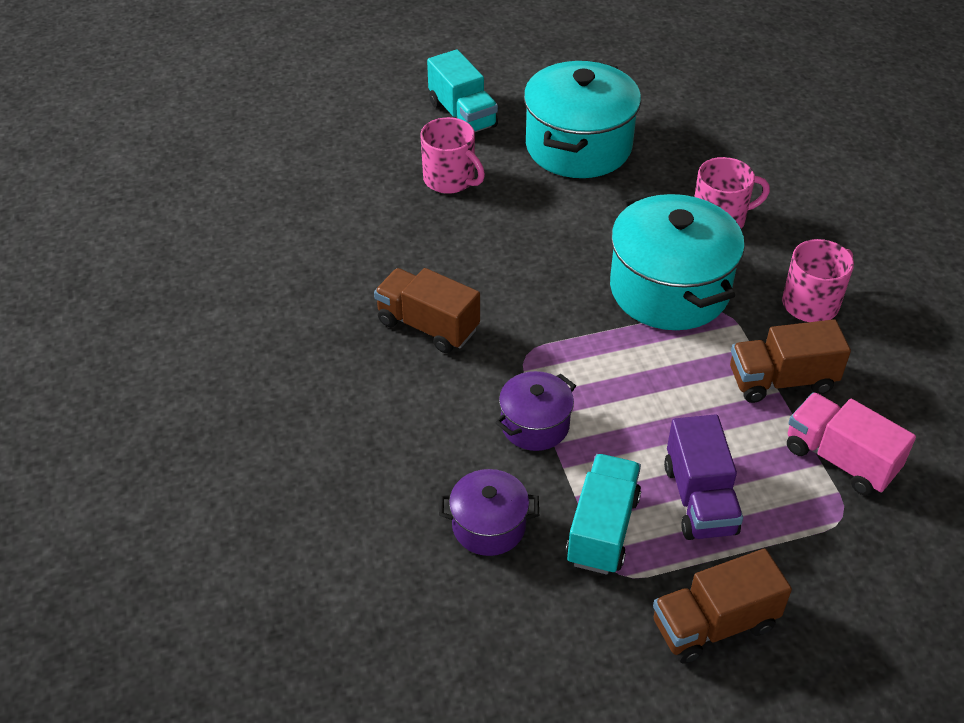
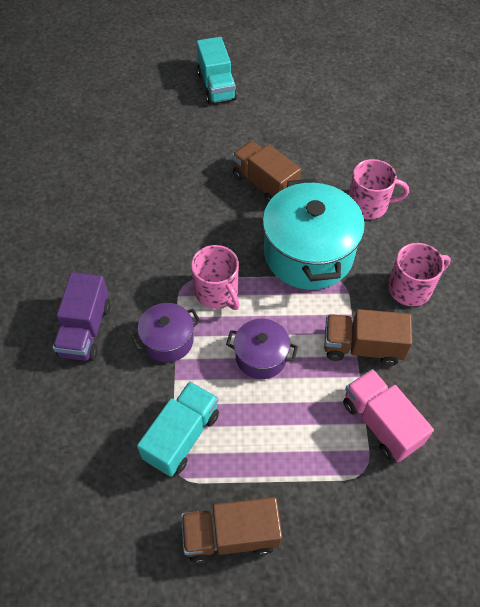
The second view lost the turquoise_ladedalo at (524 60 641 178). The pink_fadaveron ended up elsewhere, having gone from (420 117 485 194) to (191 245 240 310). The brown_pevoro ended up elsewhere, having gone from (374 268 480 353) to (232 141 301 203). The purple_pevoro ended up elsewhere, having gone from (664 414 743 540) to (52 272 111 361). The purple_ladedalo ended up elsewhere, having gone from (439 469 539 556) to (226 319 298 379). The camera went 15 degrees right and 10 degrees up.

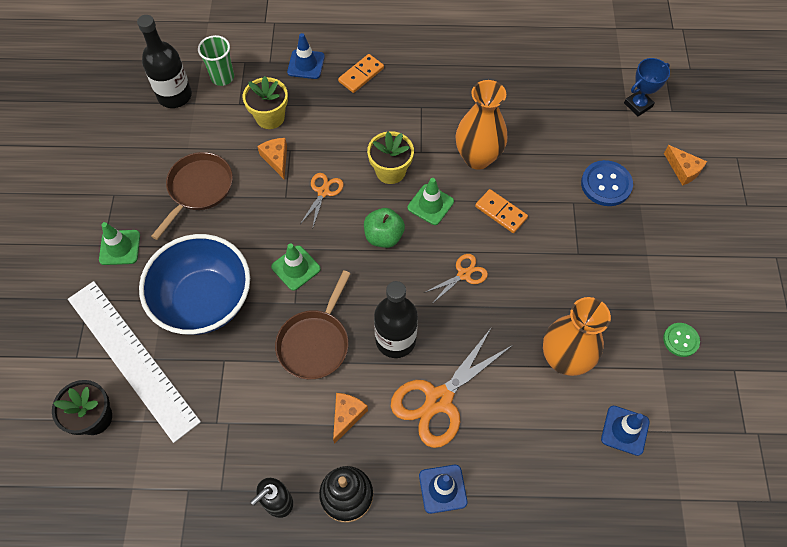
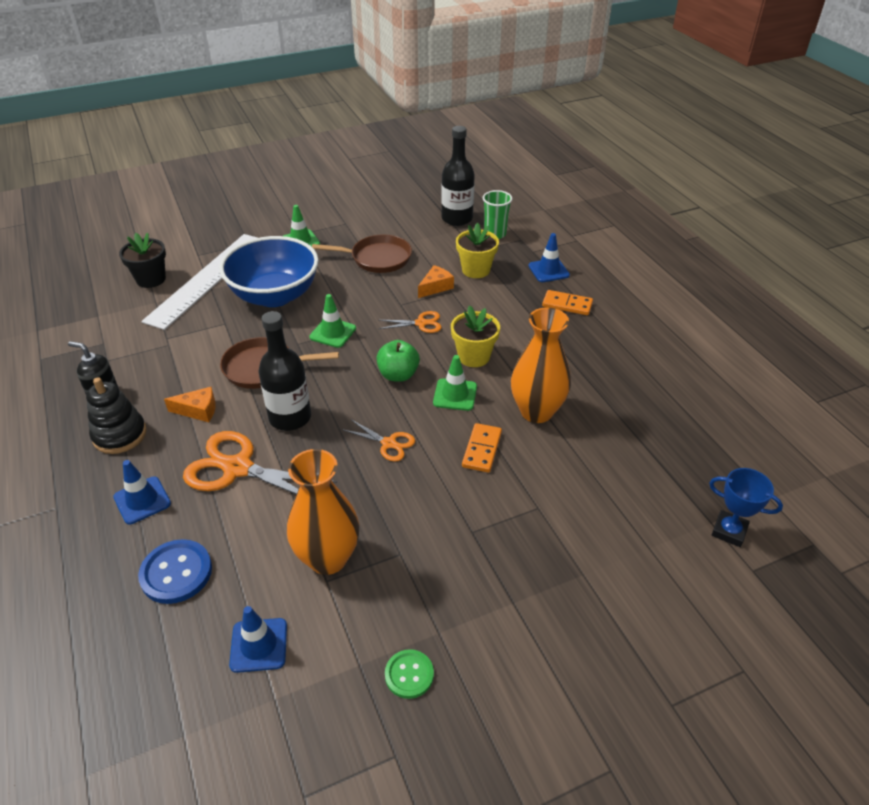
The second view lost the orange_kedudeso at (664 145 707 186). The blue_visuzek ended up elsewhere, having gone from (581 160 633 206) to (138 539 212 604). The camera went 65 degrees right and 20 degrees down.

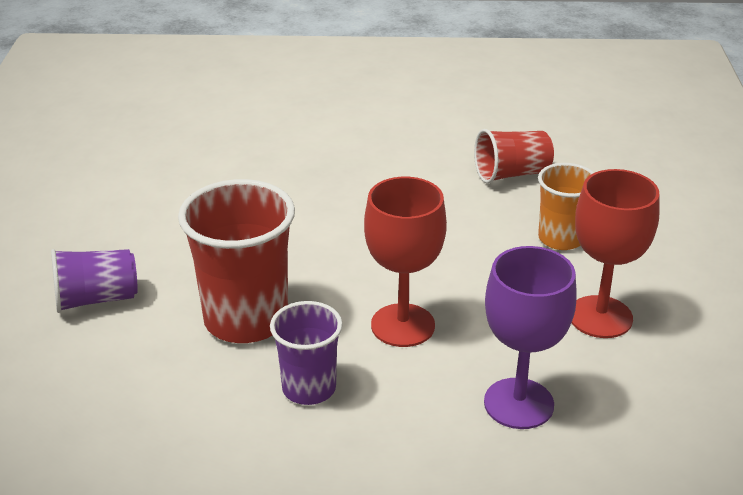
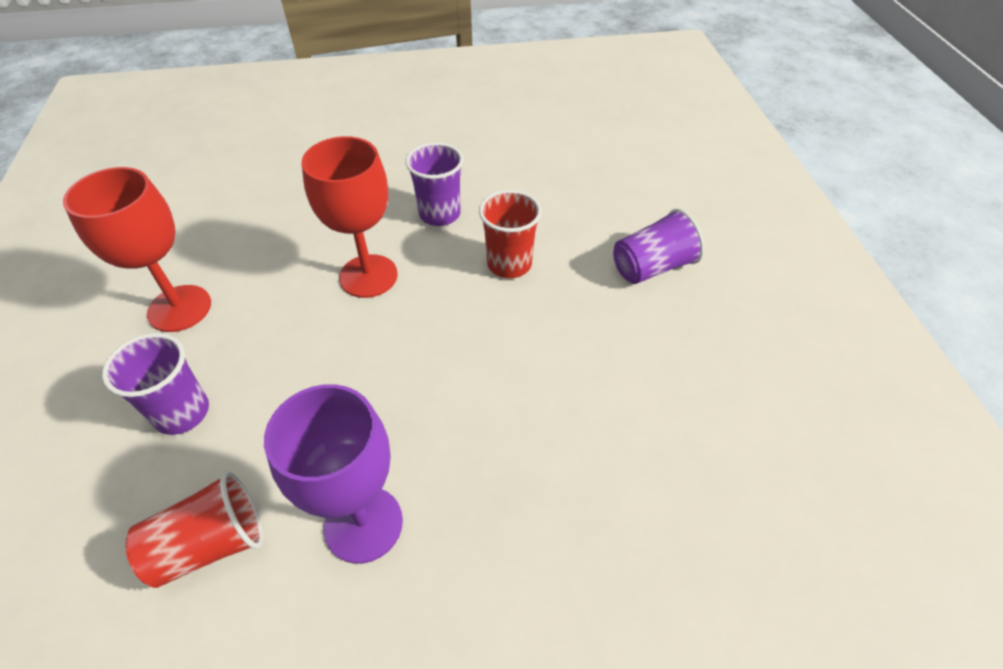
What was the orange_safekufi at (538 163 594 250) turned into the purple_safekufi at (102 333 209 435). The size of the red_safekufi at (178 179 295 343) changed by a factor of 0.60. The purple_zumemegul ended up elsewhere, having gone from (484 246 577 429) to (264 384 403 564). The camera went 170 degrees right and 15 degrees up.

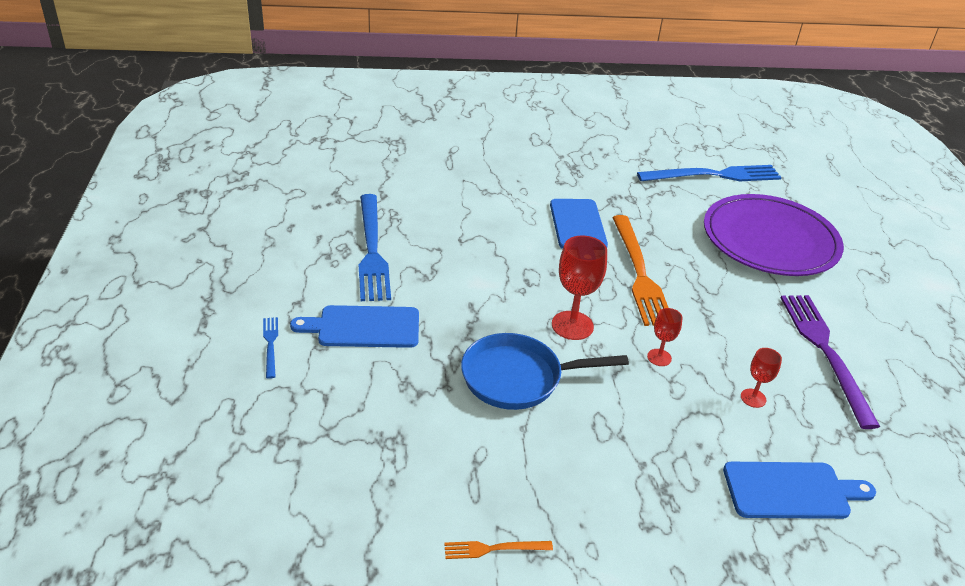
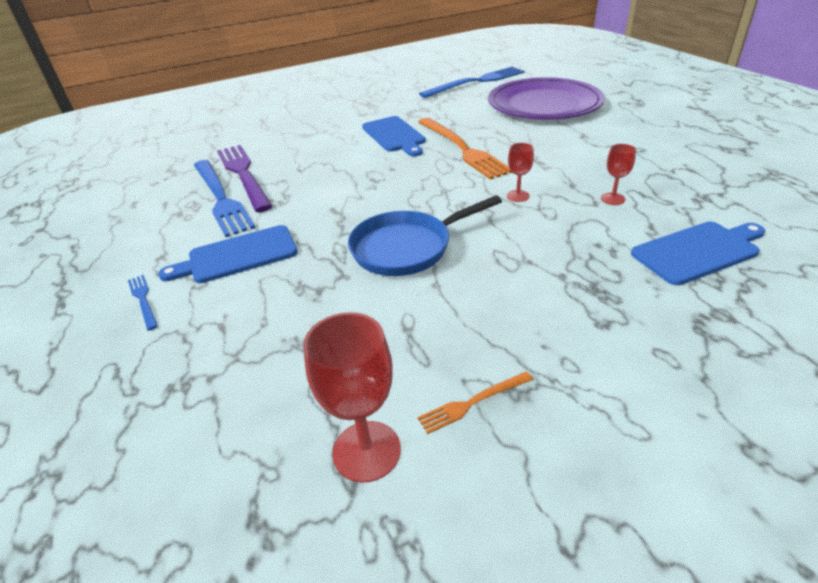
The red_zumemegul ended up elsewhere, having gone from (552 236 607 340) to (303 312 401 482). The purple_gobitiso ended up elsewhere, having gone from (781 295 880 429) to (217 145 272 212). The camera went 15 degrees left and 0 degrees up.

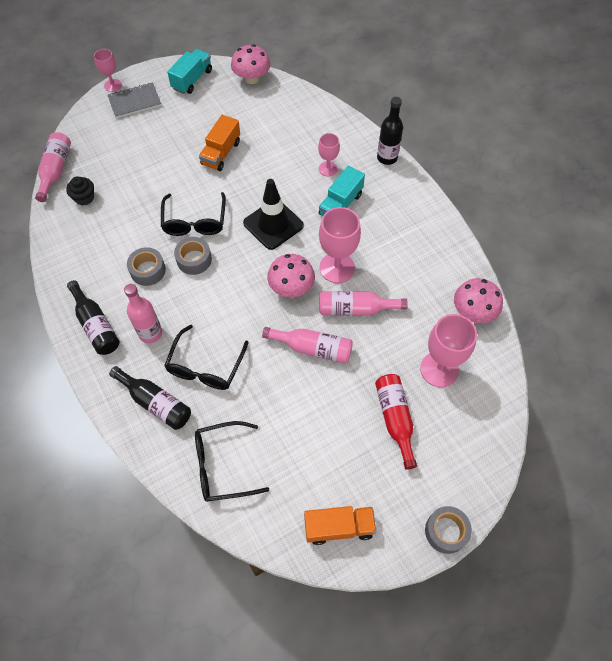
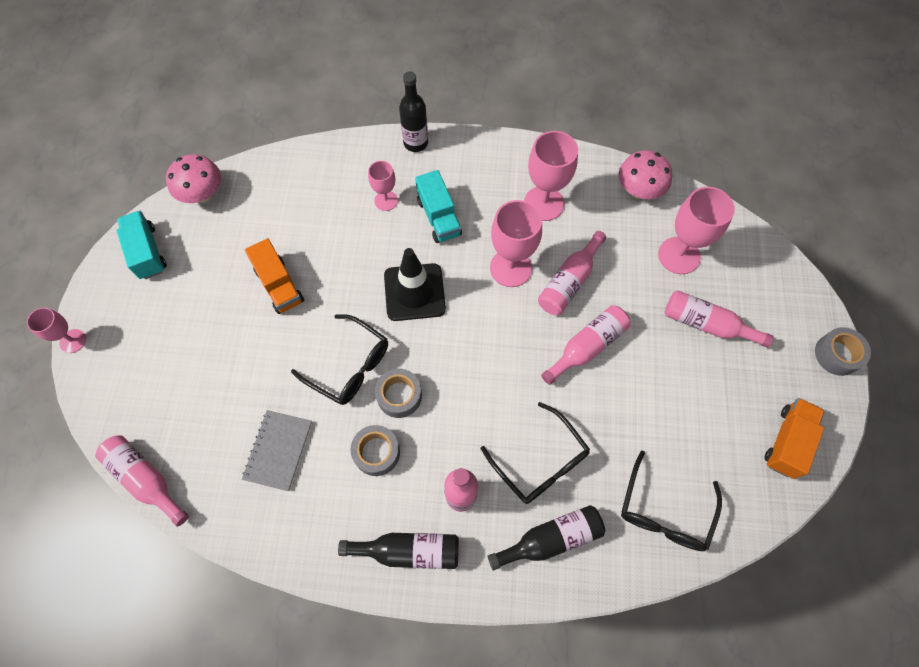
The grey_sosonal ended up elsewhere, having gone from (108 82 161 118) to (242 410 312 491). The second view lost the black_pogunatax at (66 176 94 205). The second view lost the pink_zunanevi at (267 254 315 297). What was the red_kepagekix at (375 374 417 470) turned into the pink_kepagekix at (665 290 774 348). The second view gained the pink_zumemegul at (524 131 578 221). The camera went 55 degrees left and 5 degrees up.

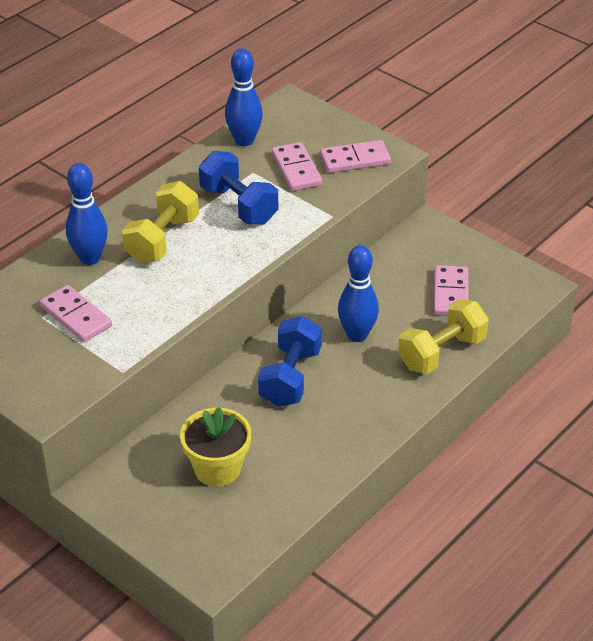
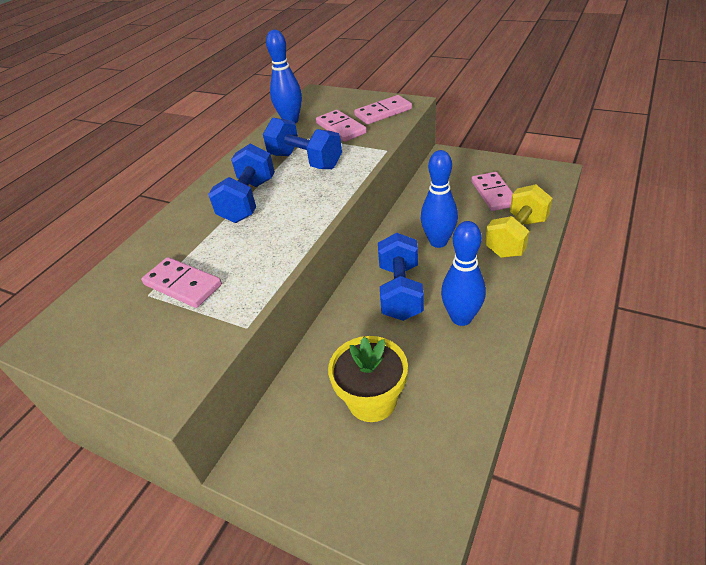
The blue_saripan ended up elsewhere, having gone from (66 163 108 265) to (441 221 486 326). What was the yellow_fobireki at (122 181 199 263) turned into the blue_fobireki at (208 144 275 223). The camera went 10 degrees left and 0 degrees up.

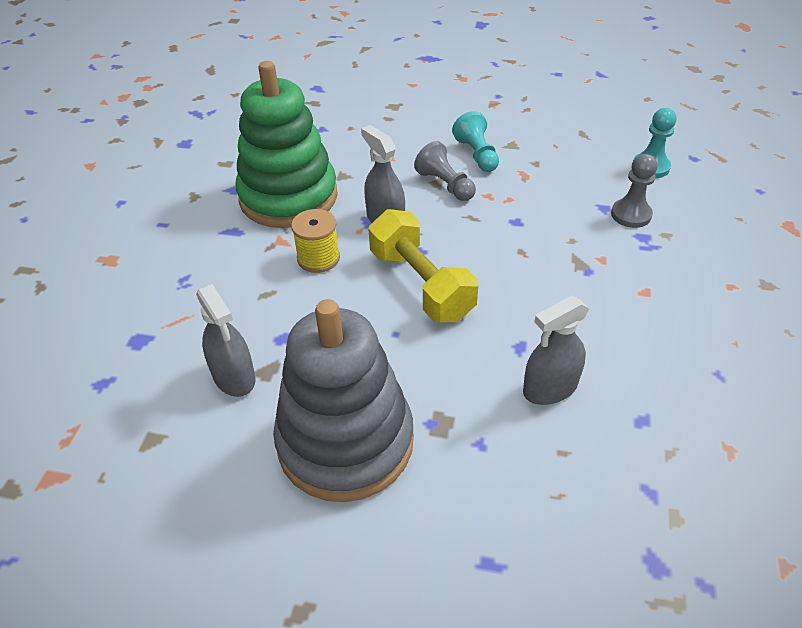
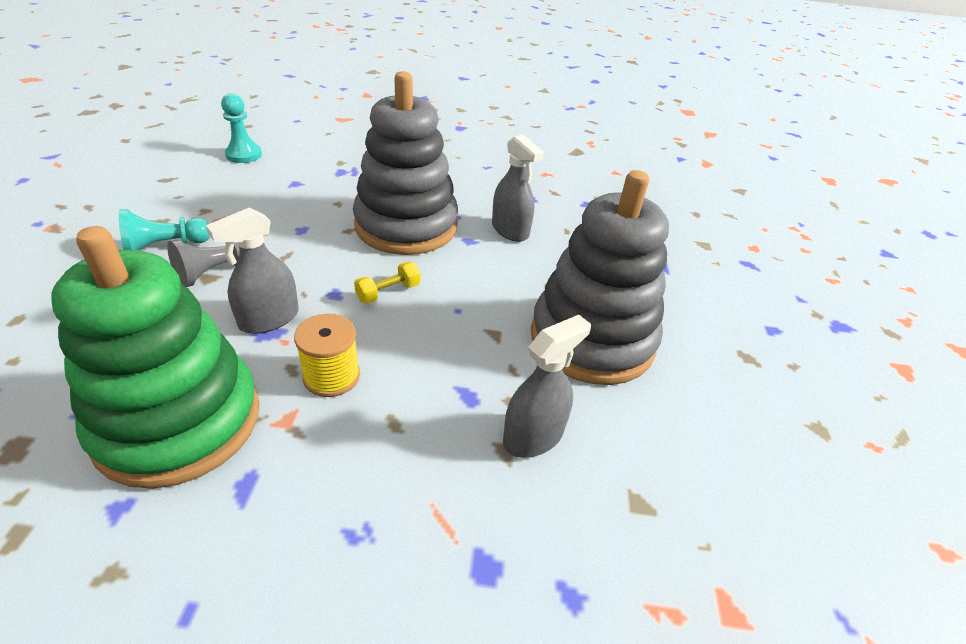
The second view lost the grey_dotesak at (611 154 657 228). The size of the yellow_fobireki at (369 209 478 322) changed by a factor of 0.46. The second view gained the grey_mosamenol at (353 71 458 255). The camera went 100 degrees left and 5 degrees down.

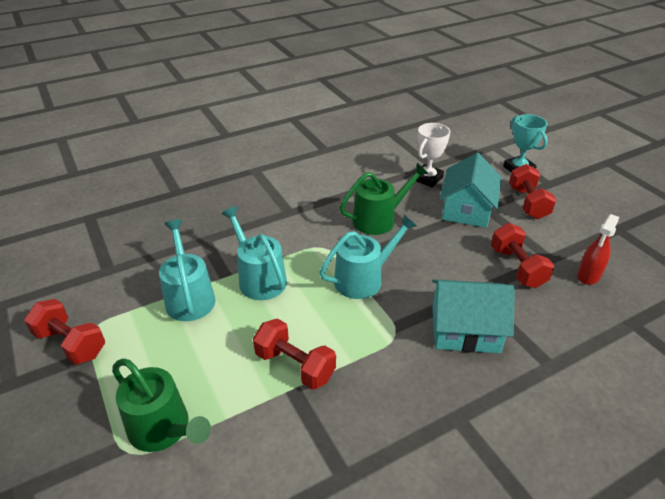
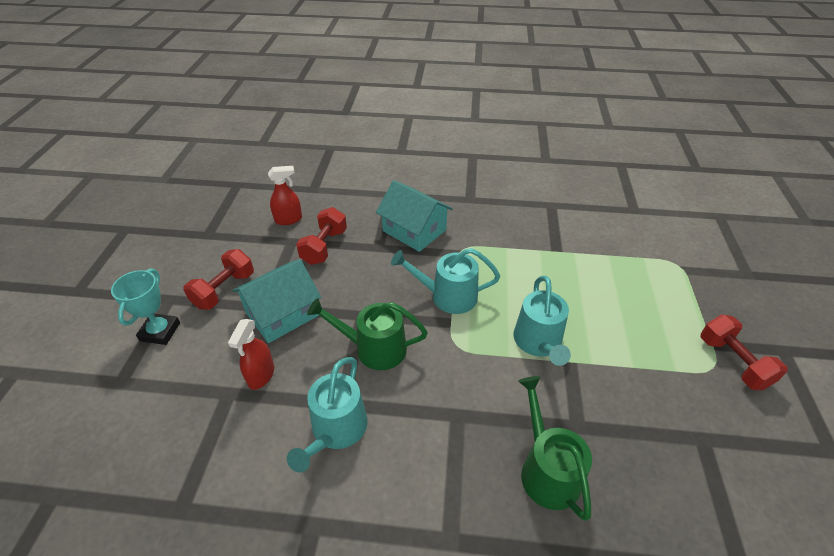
Where the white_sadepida stood at (413 123 450 187), the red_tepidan came to stand at (228 319 274 390). The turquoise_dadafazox ended up elsewhere, having gone from (159 219 215 321) to (287 357 367 473). The second view lost the red_fobireki at (253 318 336 390). The green_dadafazox ended up elsewhere, having gone from (112 359 211 452) to (518 376 592 521). The camera went 145 degrees left and 5 degrees up.

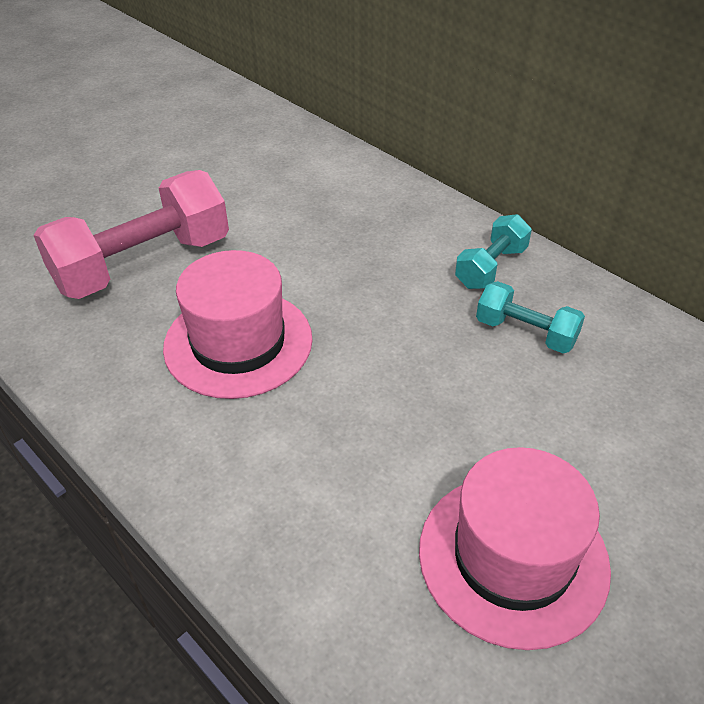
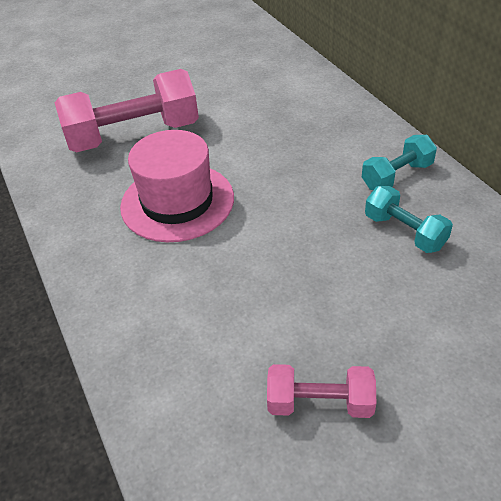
Where the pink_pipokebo stood at (419 447 611 650), the pink_fobireki came to stand at (267 364 376 418). The camera went 20 degrees right and 0 degrees up.

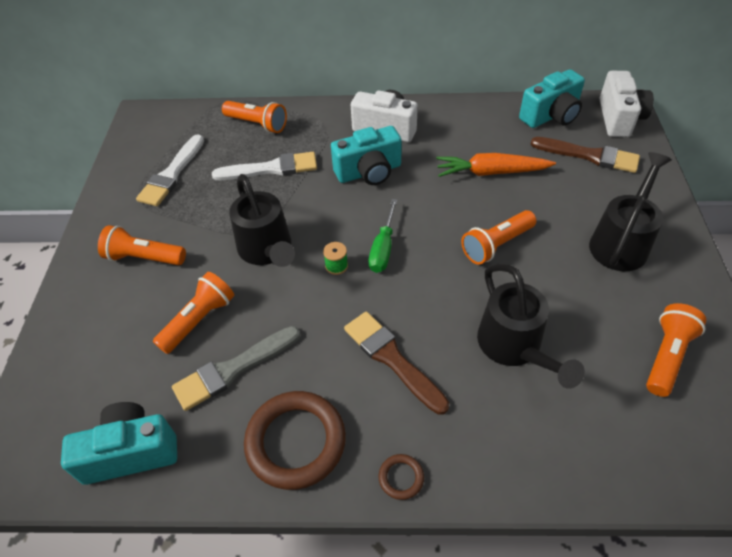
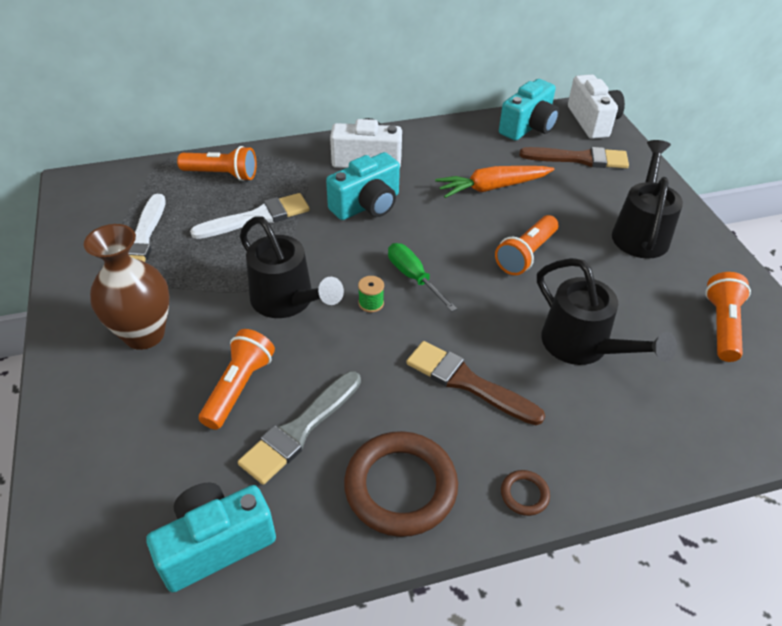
The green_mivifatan at (368 199 397 273) ended up facing another way, 150 degrees clockwise from before. Where the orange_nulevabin stood at (98 225 186 265), the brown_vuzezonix came to stand at (84 224 169 350). The camera went 20 degrees left and 5 degrees down.

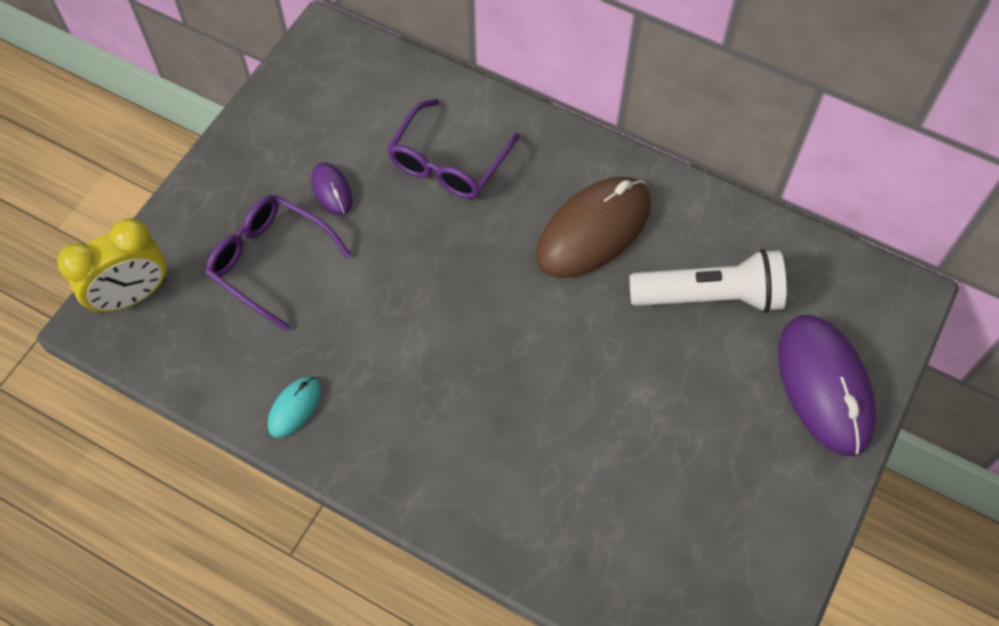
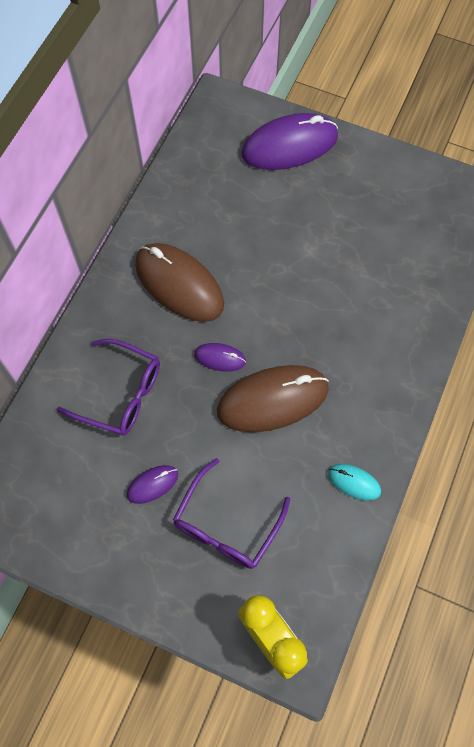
The second view lost the white_nulevabin at (629 249 786 313). The second view gained the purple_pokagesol at (194 343 246 371). The second view gained the brown_pokagesol at (217 365 329 432). The camera went 95 degrees left and 5 degrees up.

